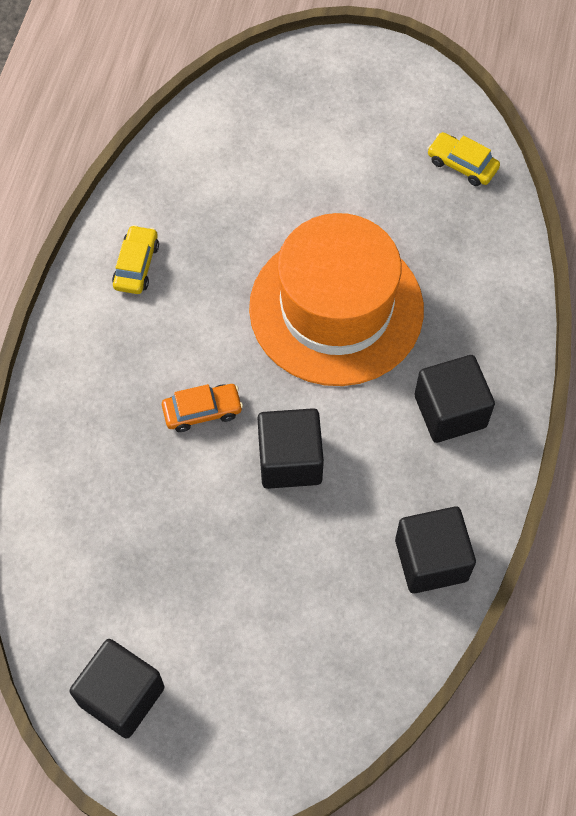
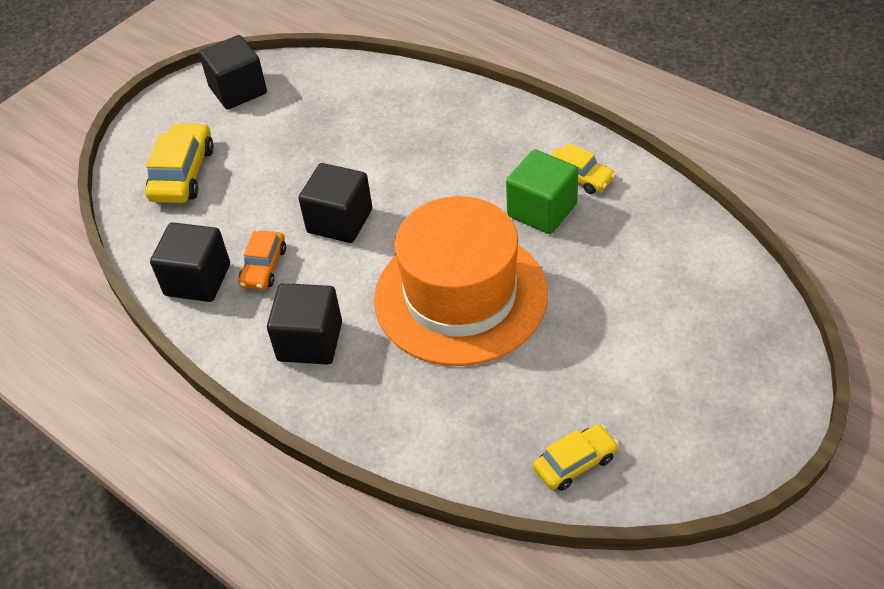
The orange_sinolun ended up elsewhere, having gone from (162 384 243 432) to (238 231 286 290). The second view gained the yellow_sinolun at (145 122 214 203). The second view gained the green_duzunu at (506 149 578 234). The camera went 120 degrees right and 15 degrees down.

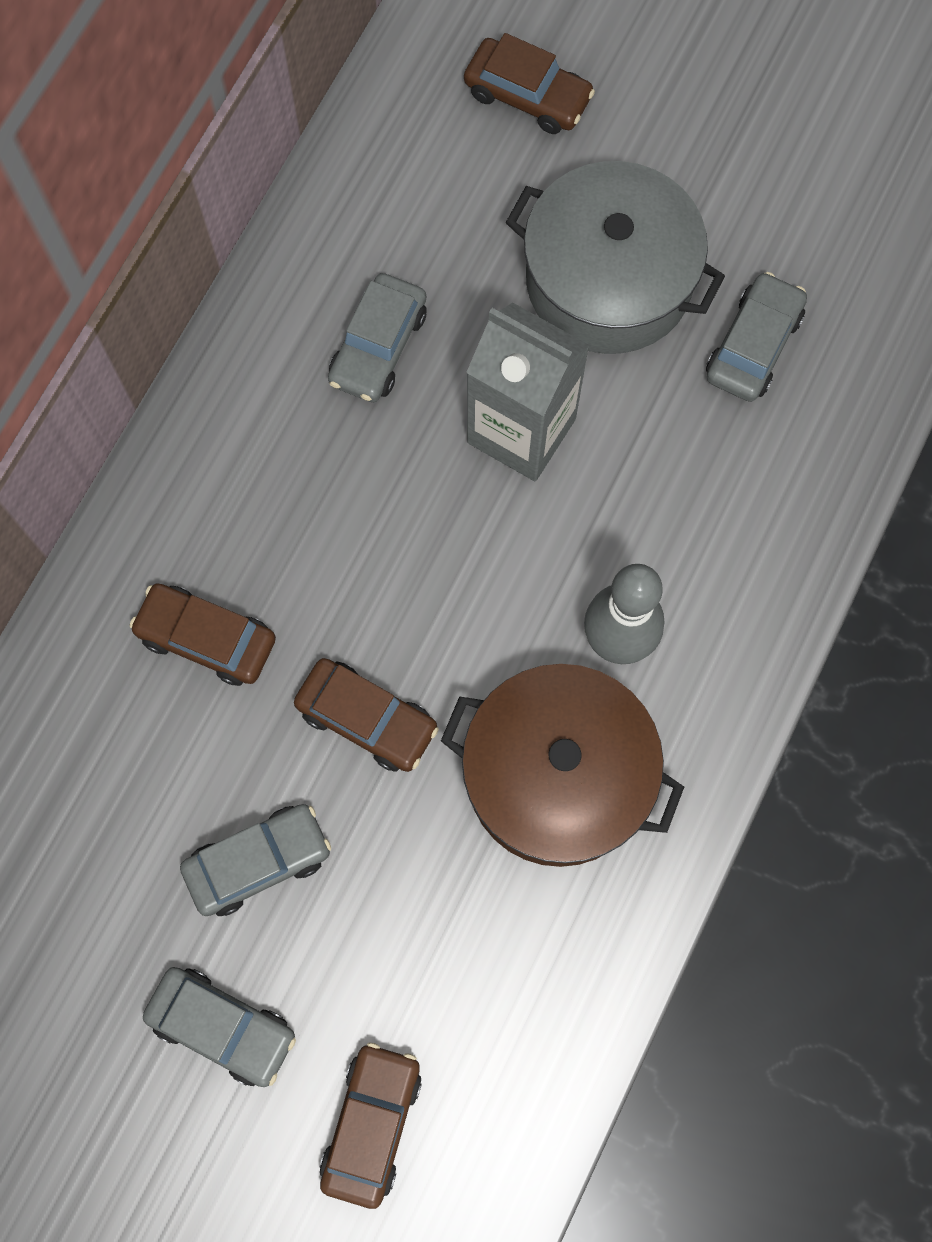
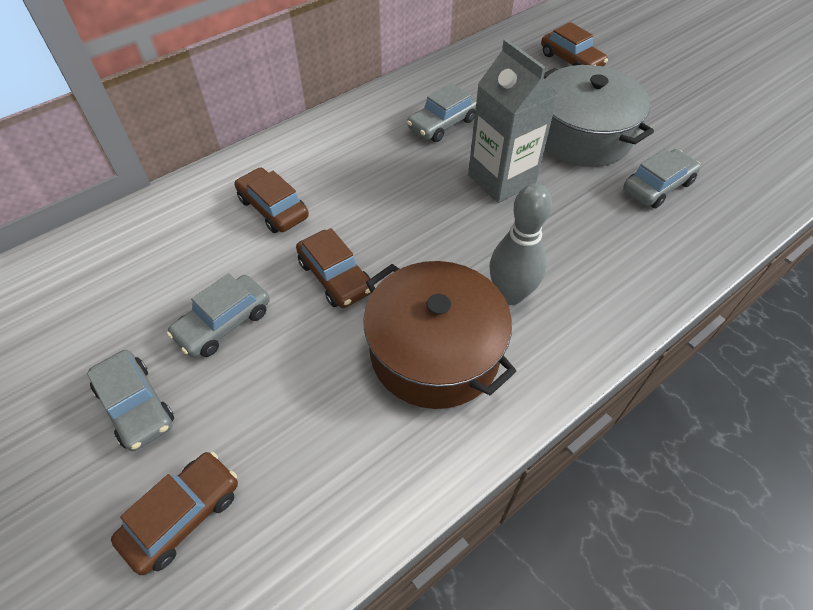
The grey_sinolun at (180 804 331 916) ended up facing another way, 135 degrees clockwise from before. The camera went 25 degrees right and 20 degrees down.

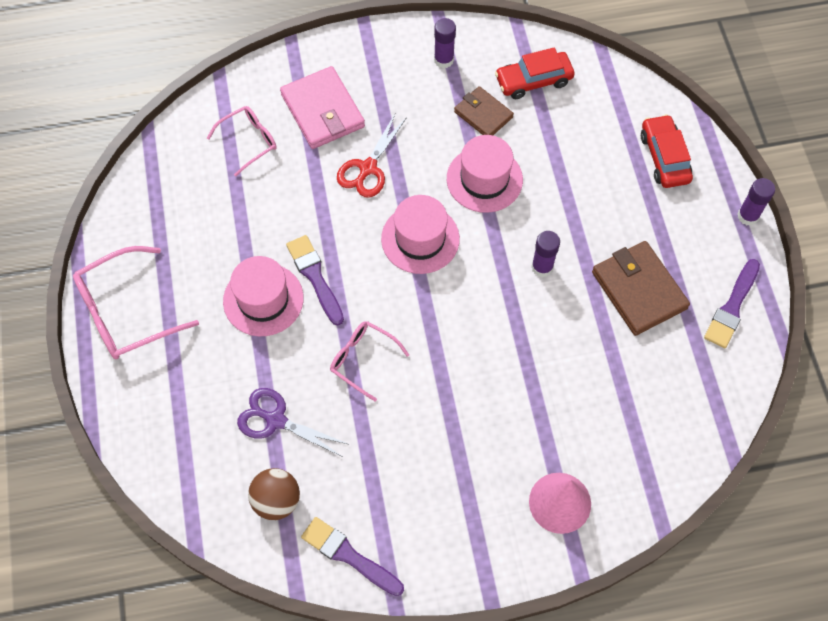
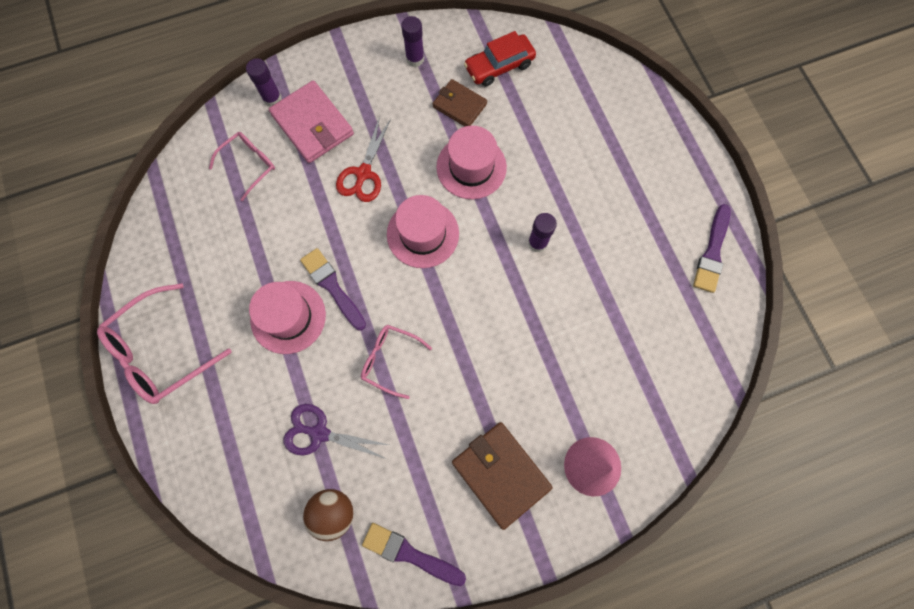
The second view lost the red_sinolun at (641 114 693 188). The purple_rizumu ended up elsewhere, having gone from (737 178 775 226) to (246 58 282 107). The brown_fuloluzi ended up elsewhere, having gone from (592 241 690 336) to (452 422 553 530). The camera went 10 degrees left and 10 degrees up.

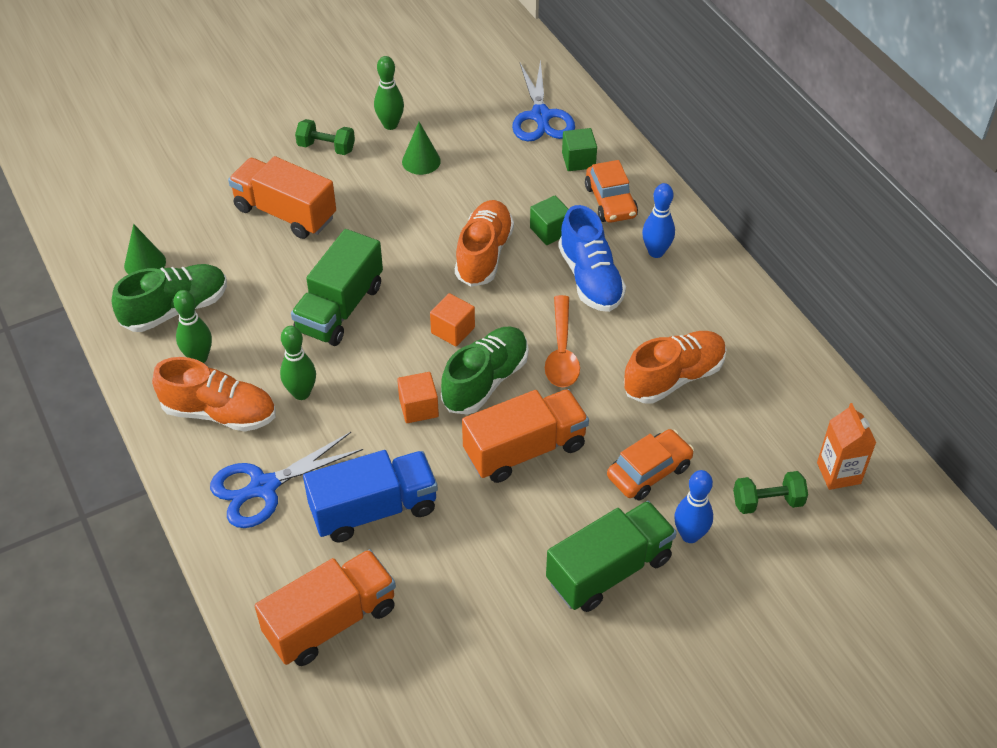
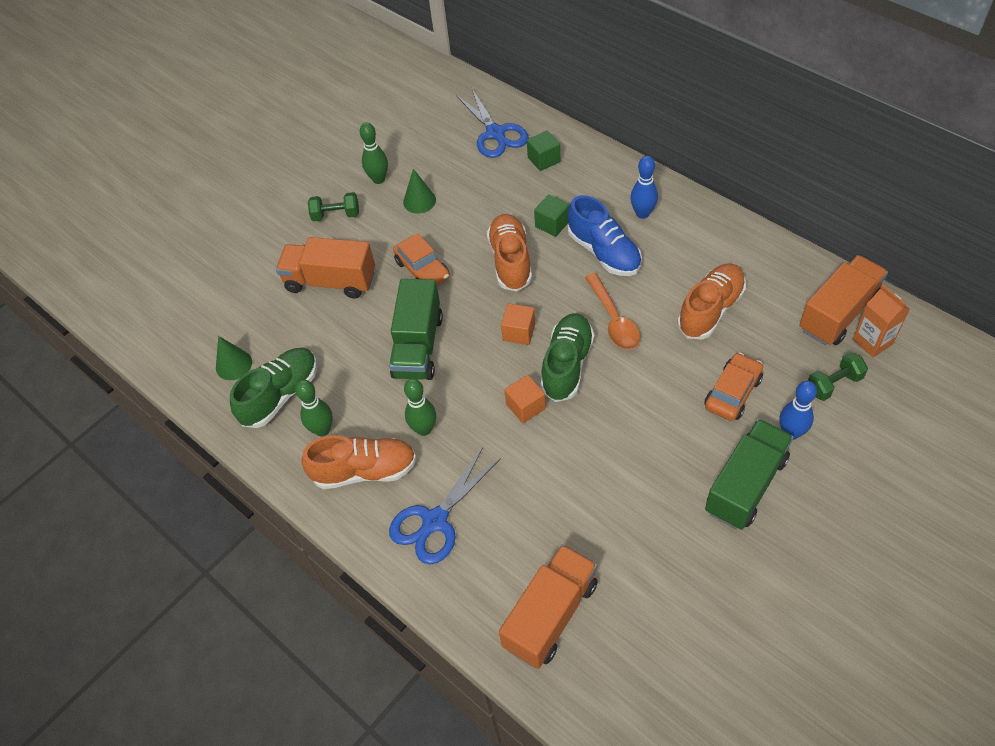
The orange_sinolun ended up elsewhere, having gone from (585 160 638 223) to (393 233 450 286). The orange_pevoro ended up elsewhere, having gone from (462 389 589 483) to (799 255 888 345). The second view lost the blue_pevoro at (303 450 438 542). The camera went 15 degrees left and 5 degrees up.

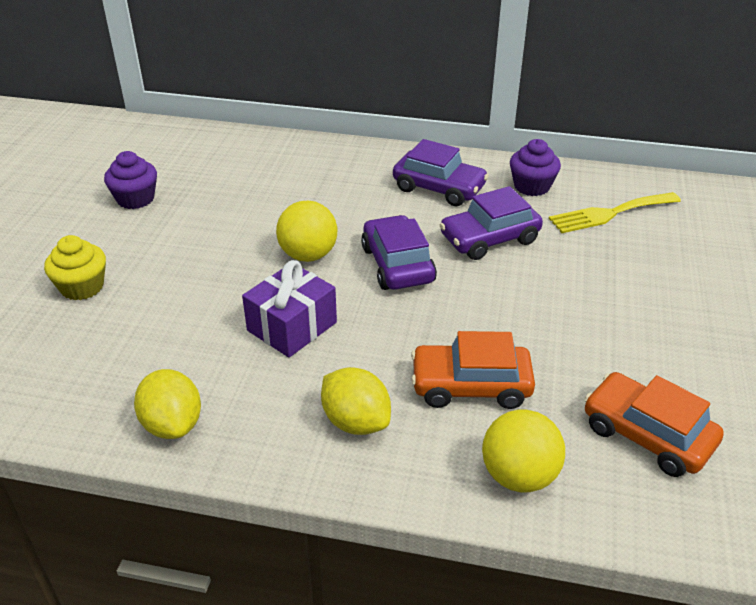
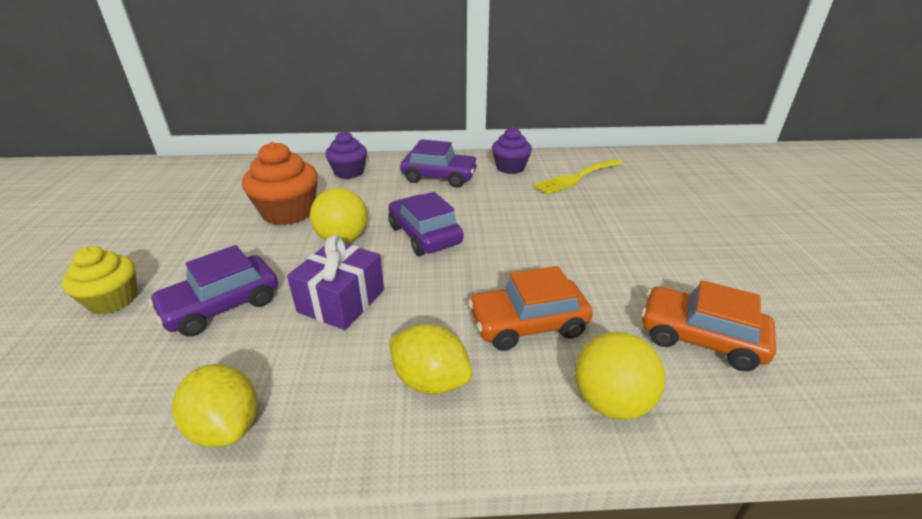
The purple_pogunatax ended up elsewhere, having gone from (104 151 157 209) to (325 131 367 179). The purple_sinolun ended up elsewhere, having gone from (440 186 543 260) to (148 245 278 337). The second view gained the orange_pogunatax at (242 142 318 225). The camera went 15 degrees left and 5 degrees down.

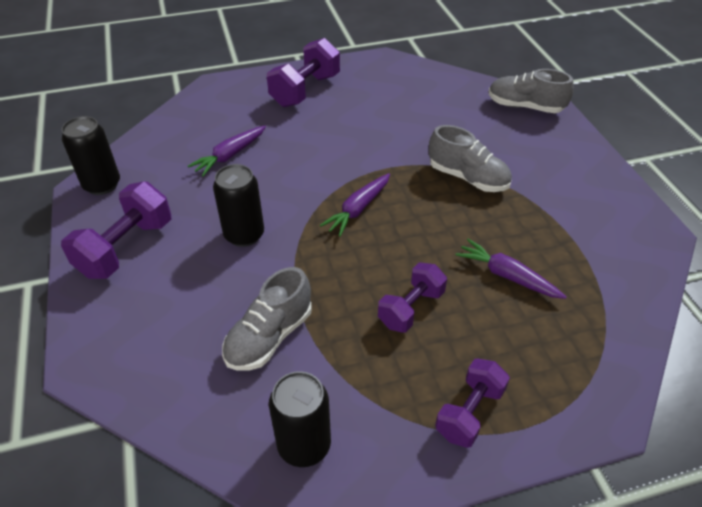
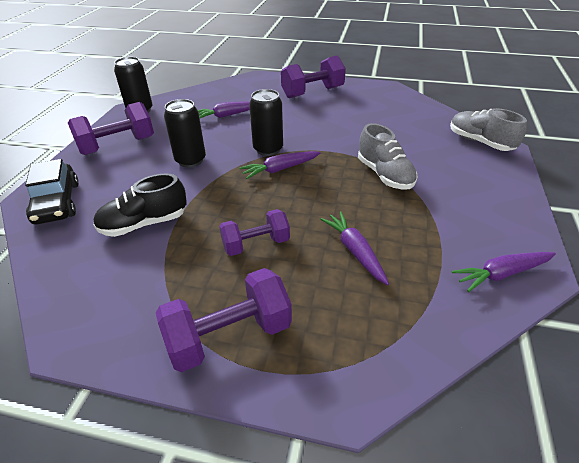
What was the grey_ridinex at (222 267 311 370) turned into the black_ridinex at (93 173 187 237). The size of the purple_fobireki at (435 359 510 448) changed by a factor of 1.50. The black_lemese ended up elsewhere, having gone from (269 371 331 467) to (249 89 283 156). The second view gained the black_sinolun at (25 159 79 224). The second view gained the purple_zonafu at (451 252 556 292). The camera went 30 degrees right and 5 degrees down.

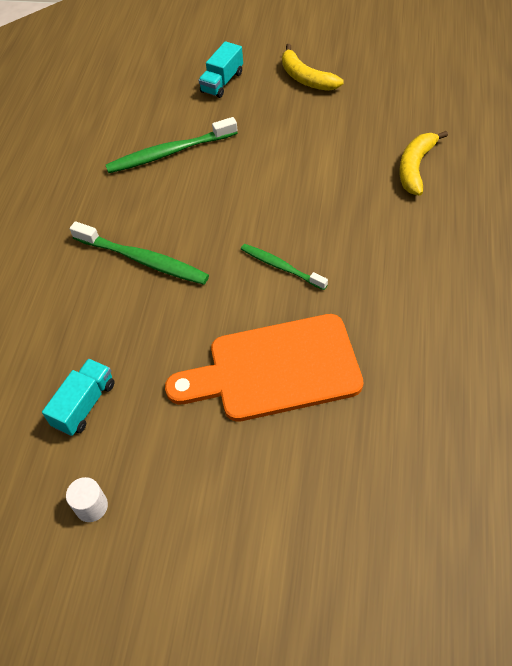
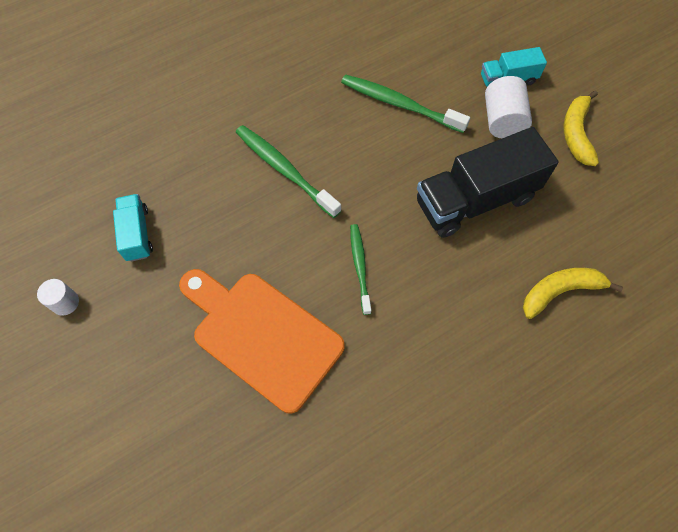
The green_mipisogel at (70 221 209 285) ended up facing another way, 150 degrees clockwise from before. The turquoise_pevoro at (42 359 115 436) ended up facing another way, 90 degrees counterclockwise from before. The second view gained the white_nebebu at (485 76 532 138). The second view gained the black_pevoro at (417 127 559 238). The camera went 45 degrees right and 10 degrees up.

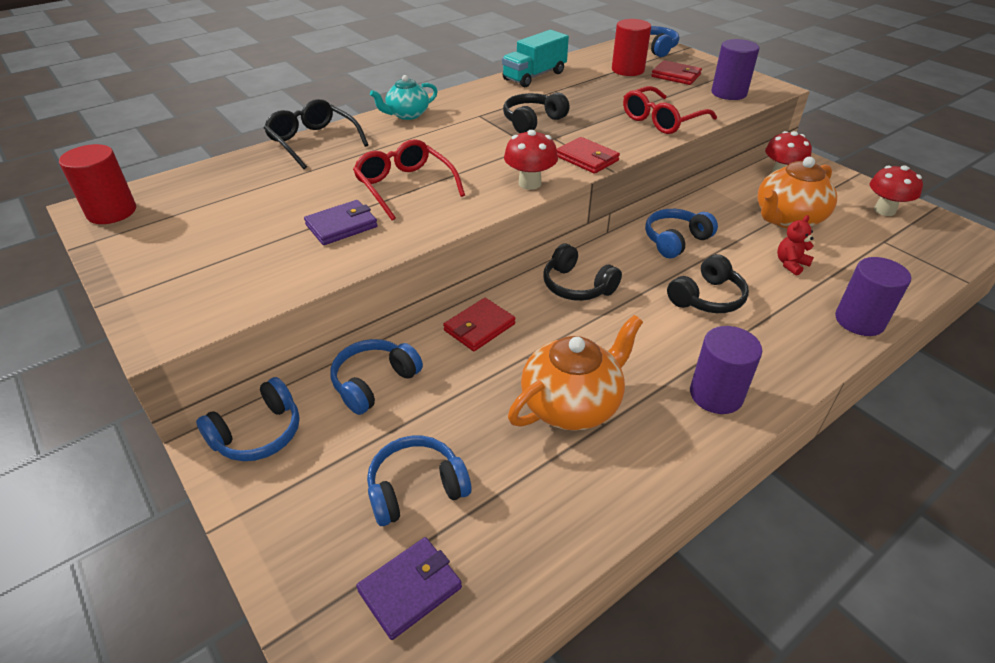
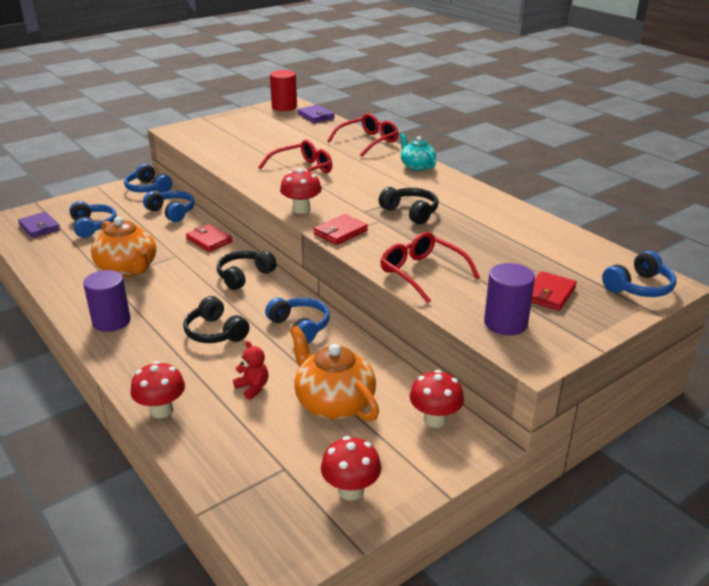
The second view lost the red_nebebu at (612 19 651 76). The second view lost the turquoise_pevoro at (502 30 569 87). What was the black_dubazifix at (264 99 368 169) turned into the red_dubazifix at (327 113 399 157). The purple_fuloluzi ended up elsewhere, having gone from (304 200 378 245) to (297 105 335 123). Where the purple_nebebu stood at (835 257 911 336), the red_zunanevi came to stand at (131 361 185 418). The camera went 90 degrees right and 10 degrees down.

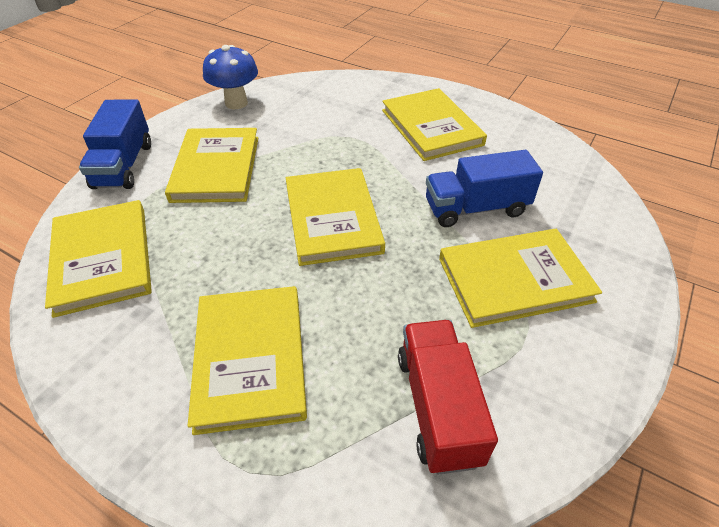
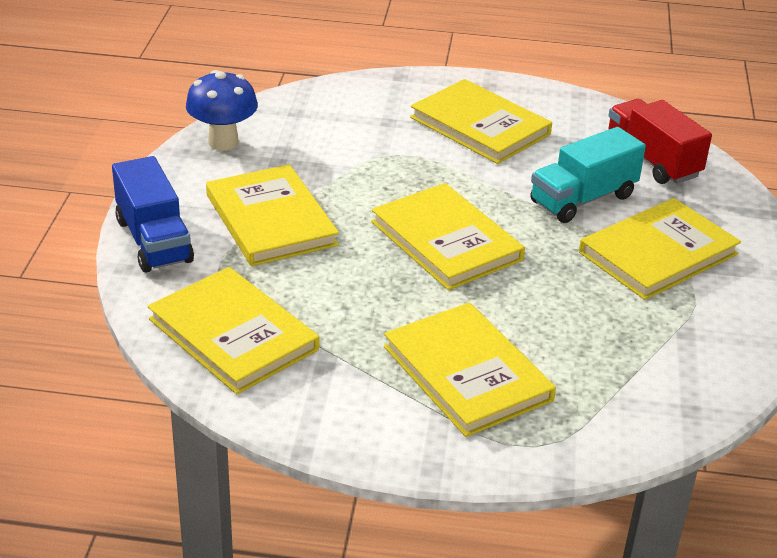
What was the blue_pevoro at (426 150 543 227) turned into the turquoise_pevoro at (530 127 646 223). The red_pevoro ended up elsewhere, having gone from (398 320 498 475) to (608 99 712 184). The camera went 25 degrees left and 10 degrees down.

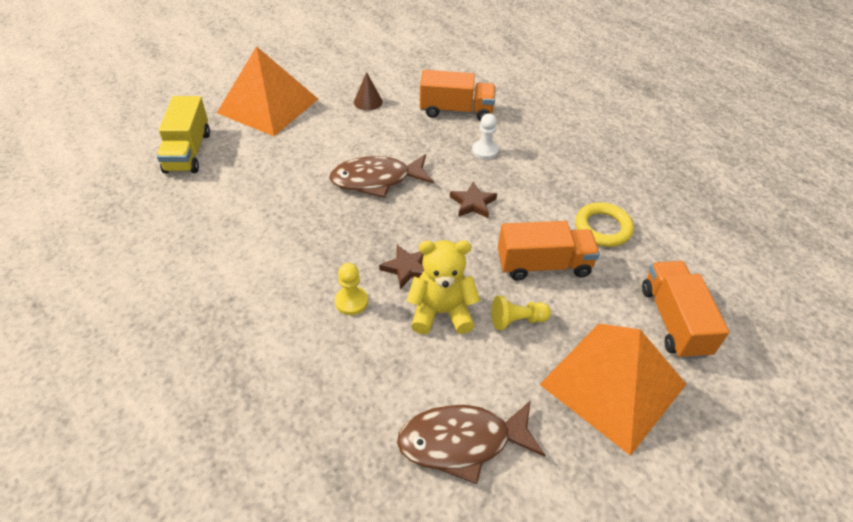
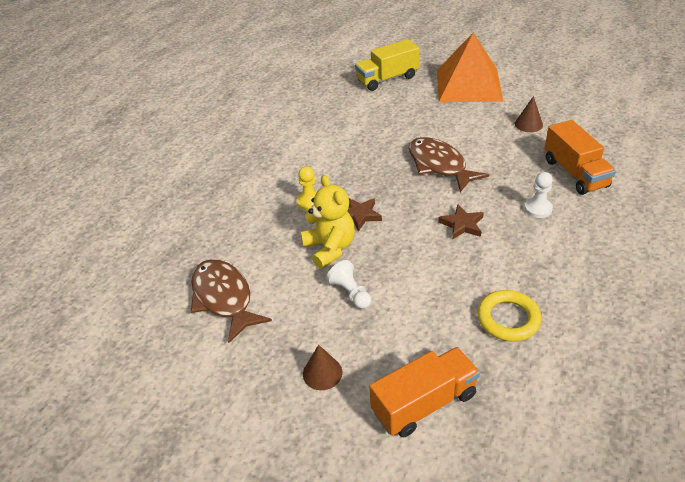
The second view lost the orange_pevoro at (498 221 600 281). What was the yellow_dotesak at (492 296 551 330) turned into the white_dotesak at (326 260 371 309). Where the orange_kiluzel stood at (539 323 686 456), the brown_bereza came to stand at (303 345 342 390). The camera went 70 degrees right and 5 degrees down.

